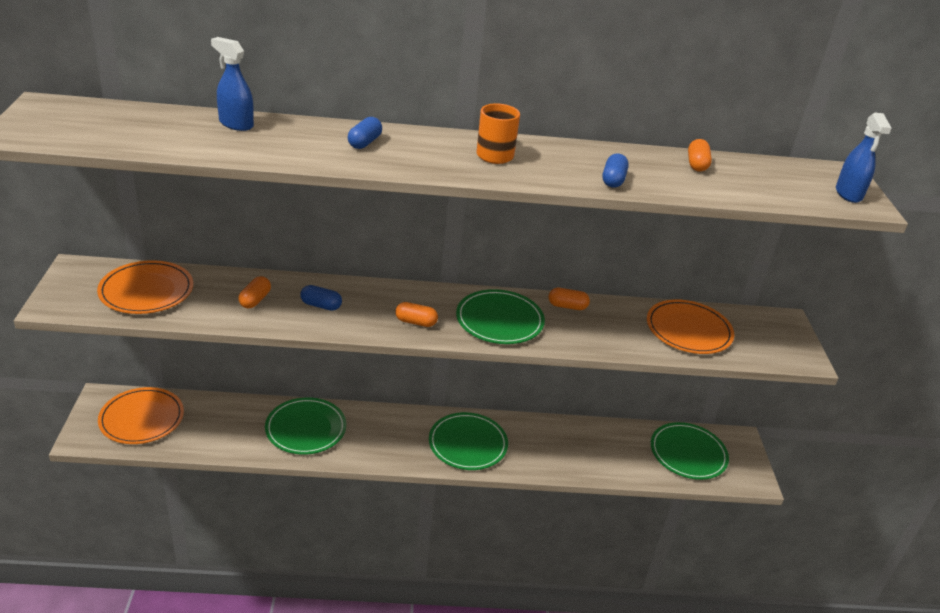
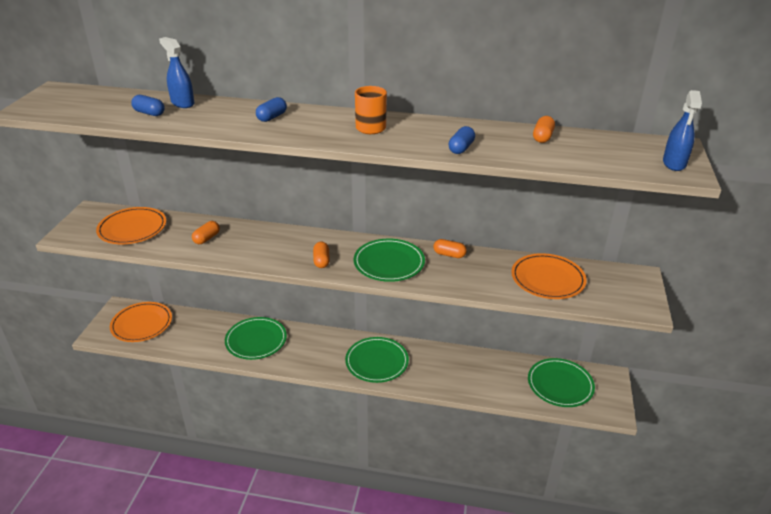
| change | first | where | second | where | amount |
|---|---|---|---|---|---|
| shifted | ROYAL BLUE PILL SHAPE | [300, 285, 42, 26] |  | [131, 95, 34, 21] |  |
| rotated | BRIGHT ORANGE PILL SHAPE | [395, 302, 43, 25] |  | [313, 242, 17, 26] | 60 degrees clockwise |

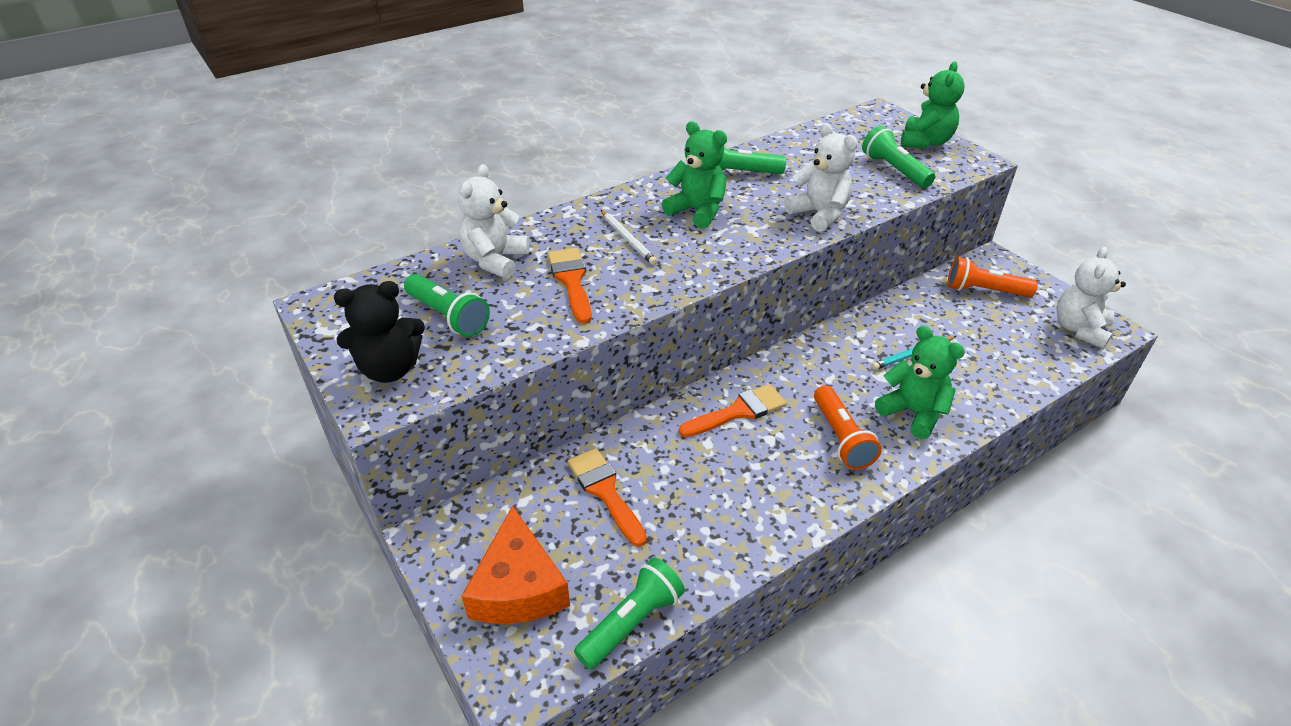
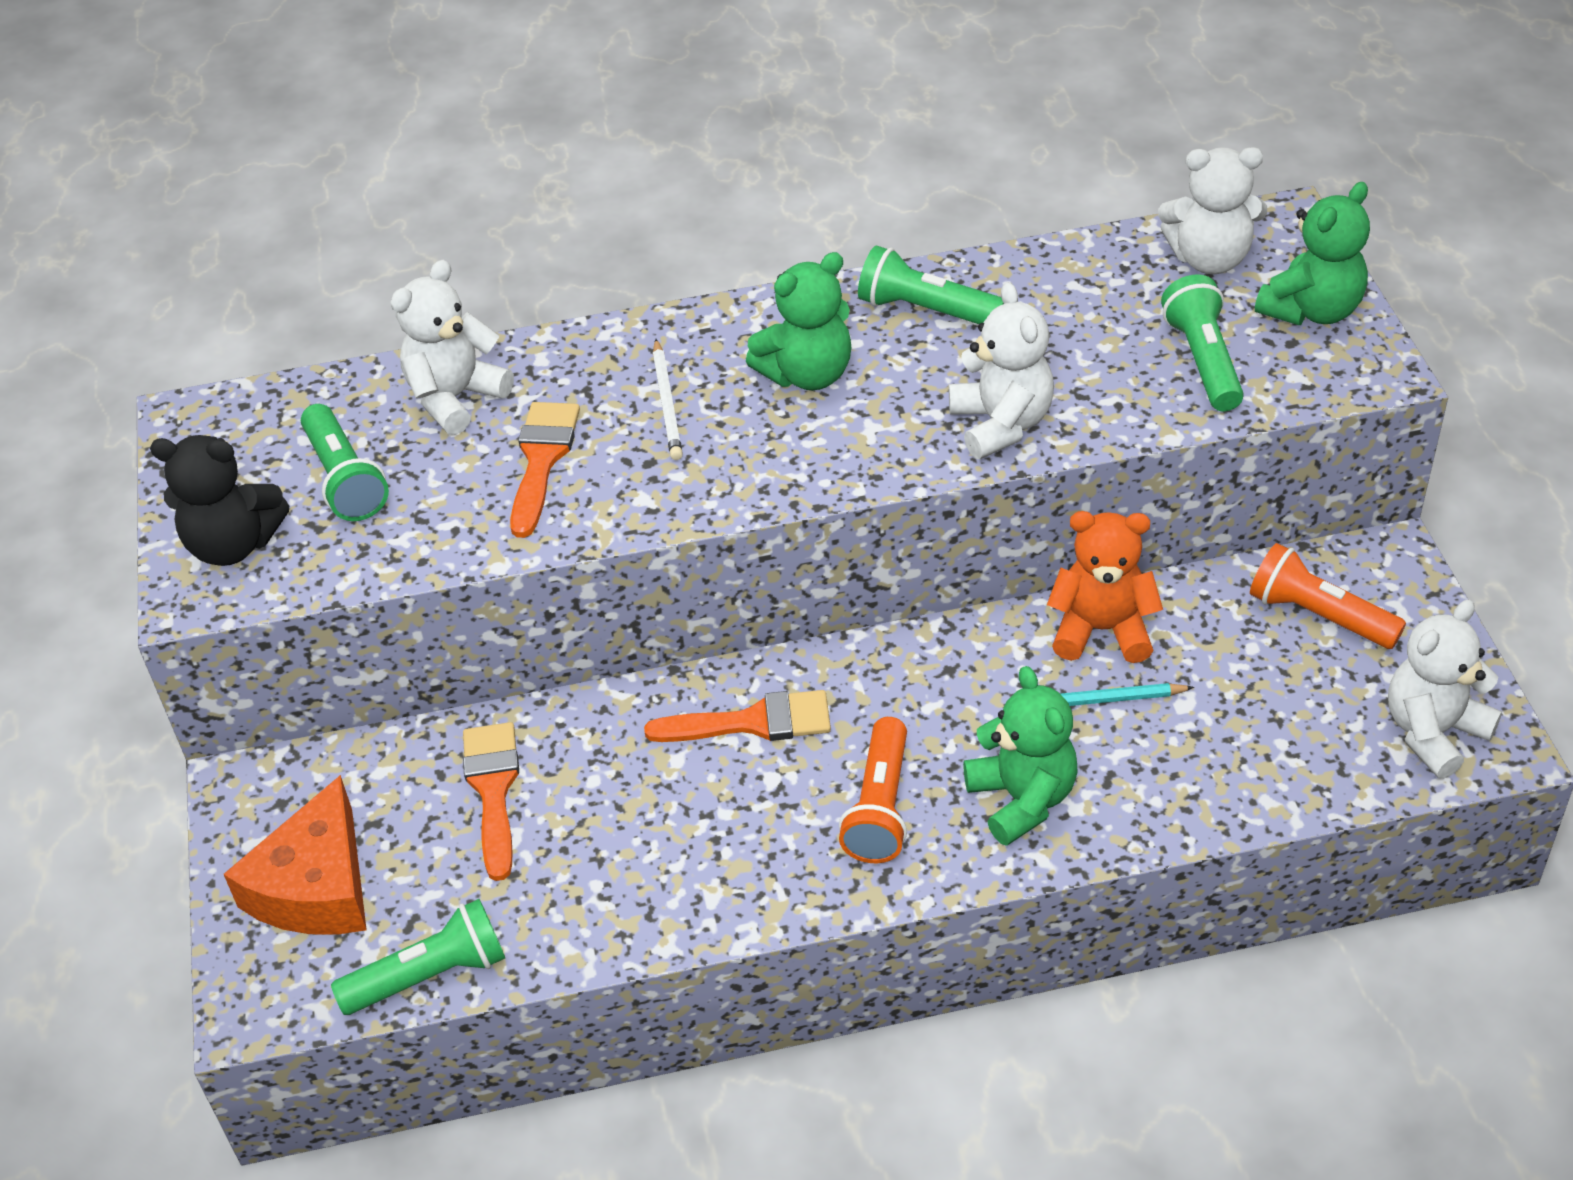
| change | first | where | second | where | amount |
|---|---|---|---|---|---|
| rotated | GREEN STUFFED BEAR | [662, 121, 65, 108] |  | [746, 252, 105, 138] | 90 degrees clockwise |
| new |  |  | BRIGHT ORANGE STUFFED BEAR | [1047, 511, 116, 152] |  |
| new |  |  | WHITE STUFFED BEAR | [1158, 147, 109, 127] |  |

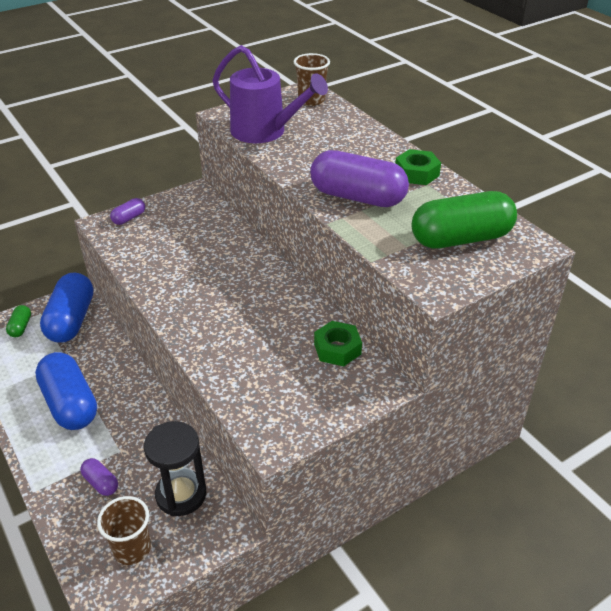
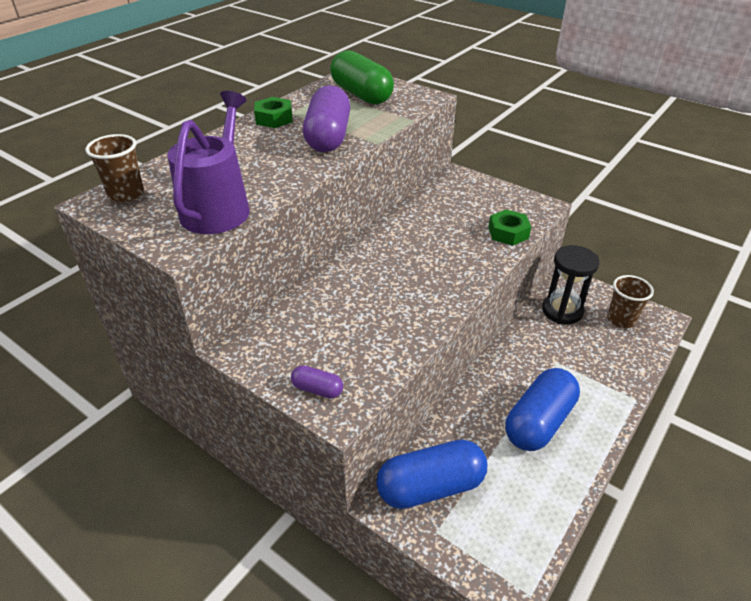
| change | first | where | second | where | amount |
|---|---|---|---|---|---|
| shifted | GREEN NUT | [314, 321, 48, 45] |  | [488, 209, 43, 37] |  |
| gone | GREEN PILL SHAPE | [6, 305, 25, 32] |  |  |  |
| gone | VIOLET PILL SHAPE | [80, 458, 38, 38] |  |  |  |

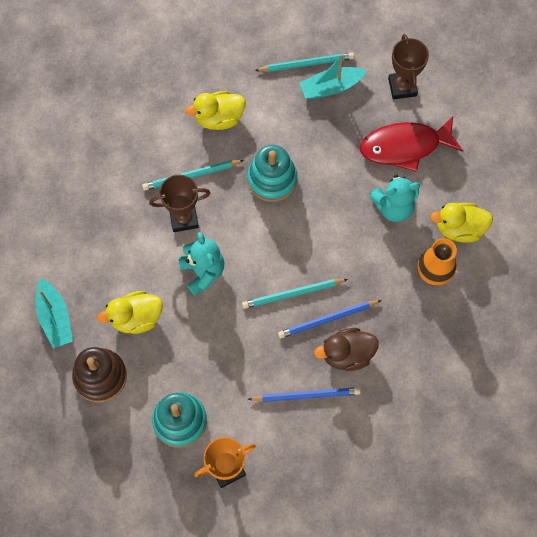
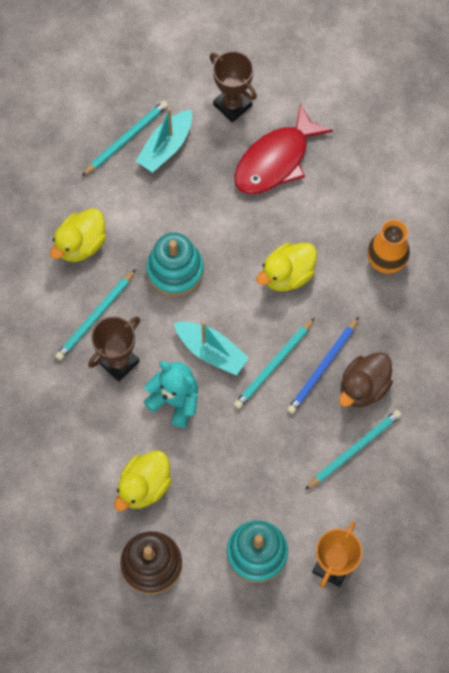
| change | first | where | second | where | amount |
|---|---|---|---|---|---|
| shifted | TEAL TOY BOAT | [36, 278, 37, 70] |  | [174, 321, 75, 55] |  |
| shifted | GOLDEN DUCK | [430, 203, 63, 40] |  | [256, 243, 61, 48] |  |
| repainted | ROYAL BLUE WOODEN PENCIL | [248, 387, 113, 15] | TEAL WOODEN PENCIL | [305, 410, 97, 80] |  |
| gone | TEAL STUFFED BEAR | [370, 174, 50, 48] |  |  |  |

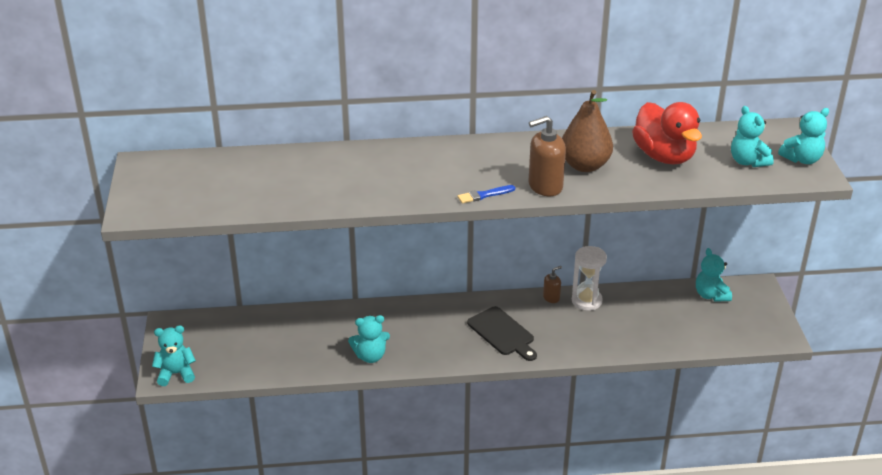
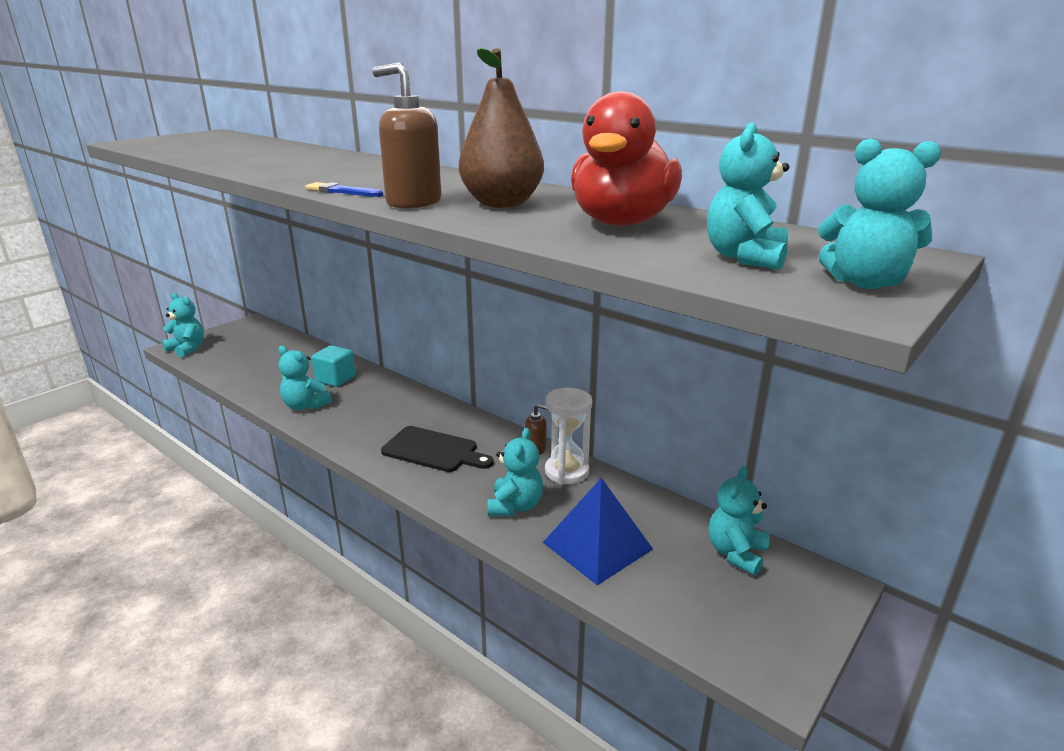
| change | first | where | second | where | amount |
|---|---|---|---|---|---|
| new |  |  | TEAL SOLID CUBE | [311, 345, 45, 42] |  |
| rotated | JET-BLACK CHOPPING BOARD | [467, 306, 70, 55] |  | [381, 426, 113, 46] | 75 degrees counterclockwise |
| new |  |  | TEAL STUFFED BEAR | [488, 428, 55, 88] |  |
| new |  |  | ROYAL BLUE PYRAMID SHAPE | [543, 478, 110, 107] |  |

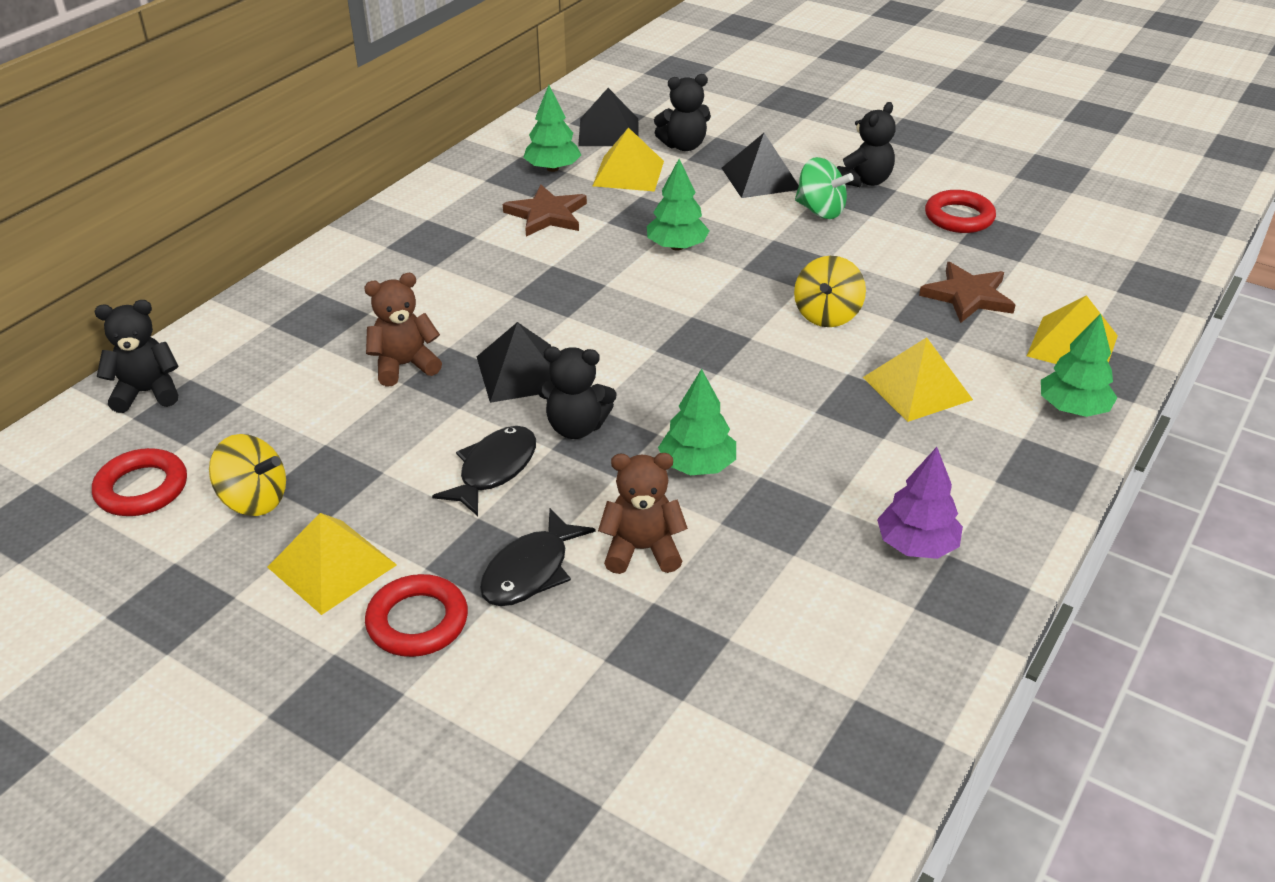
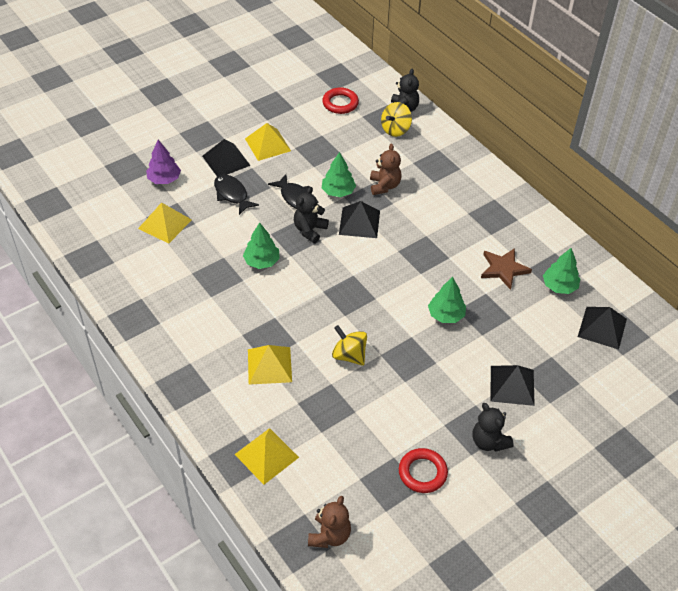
| change | first | where | second | where | amount |
|---|---|---|---|---|---|
| shifted | GOLDEN PYRAMID SHAPE | [593, 127, 71, 65] |  | [138, 202, 54, 42] |  |
| shifted | VIOLET FIR TREE | [877, 447, 86, 112] |  | [146, 140, 35, 44] |  |
| swapped | RED HOOP | [365, 574, 103, 83] | JET-BLACK PYRAMID SHAPE | [202, 139, 49, 38] |  |
| shifted | RUSSET STUFFED BEAR | [598, 453, 90, 121] |  | [308, 496, 43, 52] |  |
| shifted | GREEN FIR TREE | [1041, 314, 76, 103] |  | [322, 152, 34, 45] |  |
| shifted | GOLDEN TOY TOP | [209, 434, 77, 82] |  | [381, 102, 31, 35] |  |
| gone | JET-BLACK STUFFED BEAR | [654, 74, 57, 77] |  |  |  |
| gone | GREEN TOY TOP | [795, 157, 59, 62] |  |  |  |
| gone | RUSSET FIVE-POINTED STAR | [919, 262, 96, 61] |  |  |  |

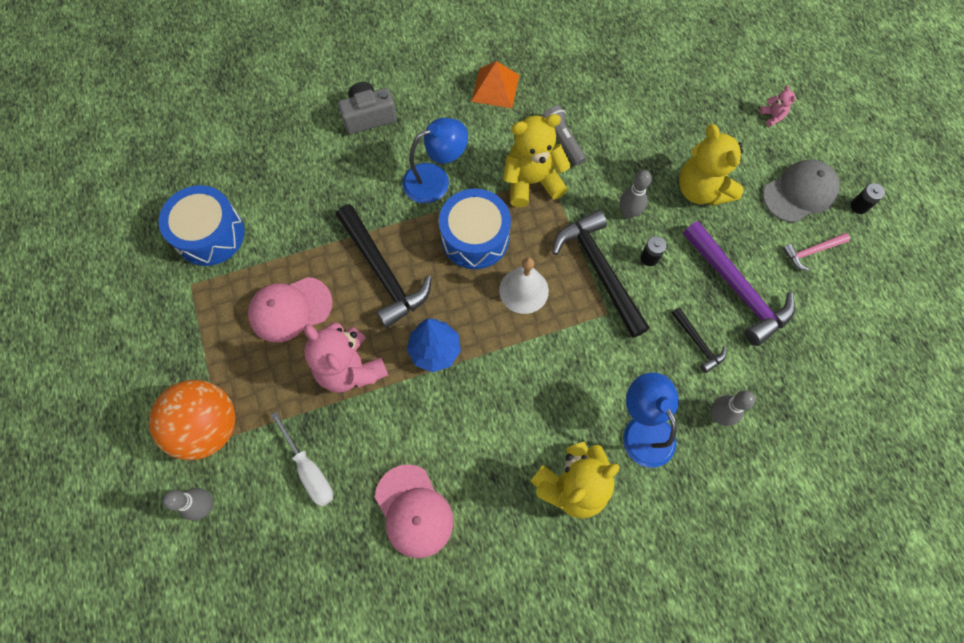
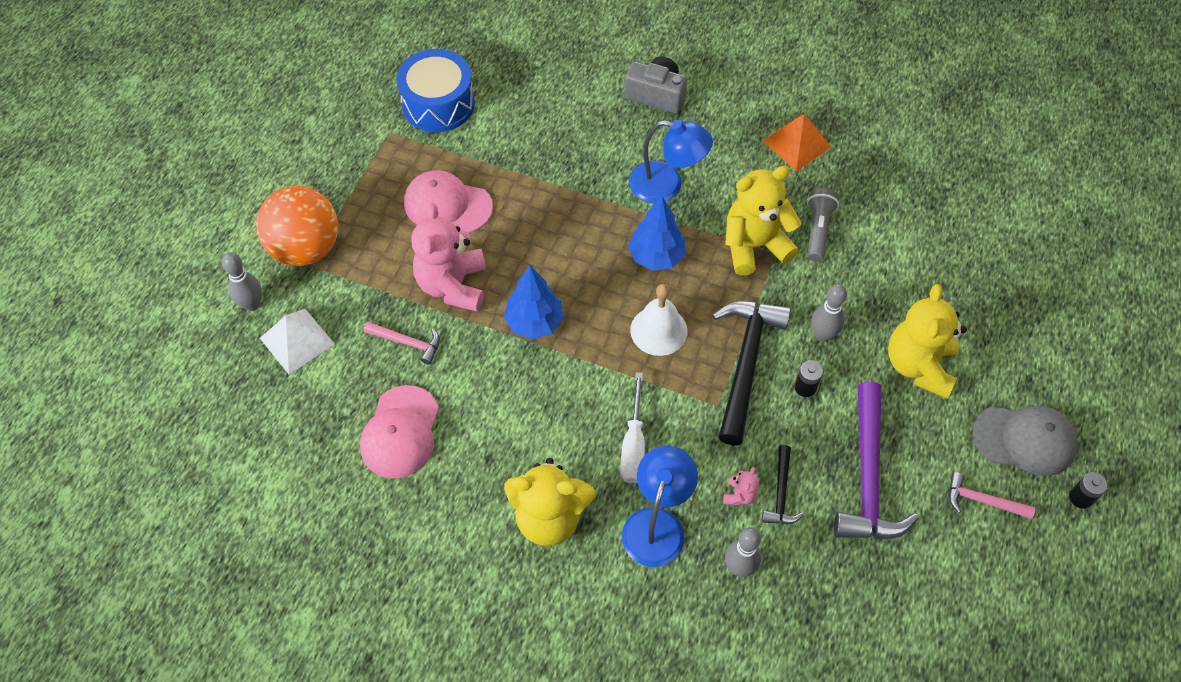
| change | first | where | second | where | amount |
|---|---|---|---|---|---|
| new |  |  | WHITE PYRAMID SHAPE | [260, 309, 75, 65] |  |
| new |  |  | PINK CLAW HAMMER | [364, 322, 76, 43] |  |
| shifted | WHITE FLAT SCREWDRIVER | [271, 411, 62, 96] |  | [620, 372, 25, 111] |  |
| swapped | ROYAL BLUE DRUM | [439, 189, 72, 80] | ROYAL BLUE FIR TREE | [628, 196, 57, 75] |  |
| shifted | PINK STUFFED BEAR | [760, 85, 36, 42] |  | [723, 467, 36, 38] |  |
| rotated | GOLDEN STUFFED BEAR | [503, 114, 68, 93] |  | [725, 166, 76, 109] | 45 degrees counterclockwise |
| gone | JET-BLACK CLAW HAMMER | [336, 204, 95, 124] |  |  |  |

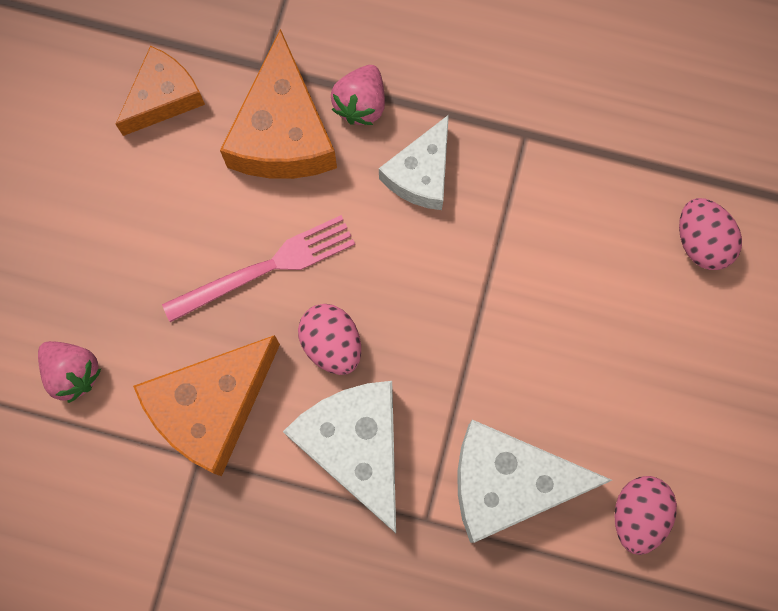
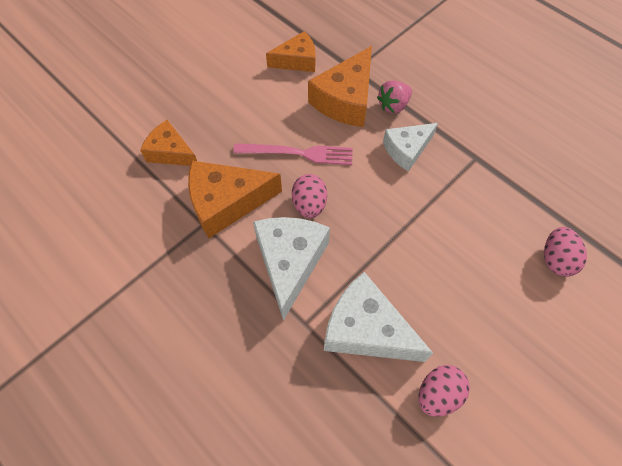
| change | first | where | second | where | amount |
|---|---|---|---|---|---|
| swapped | PINK BERRY | [38, 341, 63, 62] | BRIGHT ORANGE PIECE OF CHEESE | [140, 120, 57, 46] |  |

